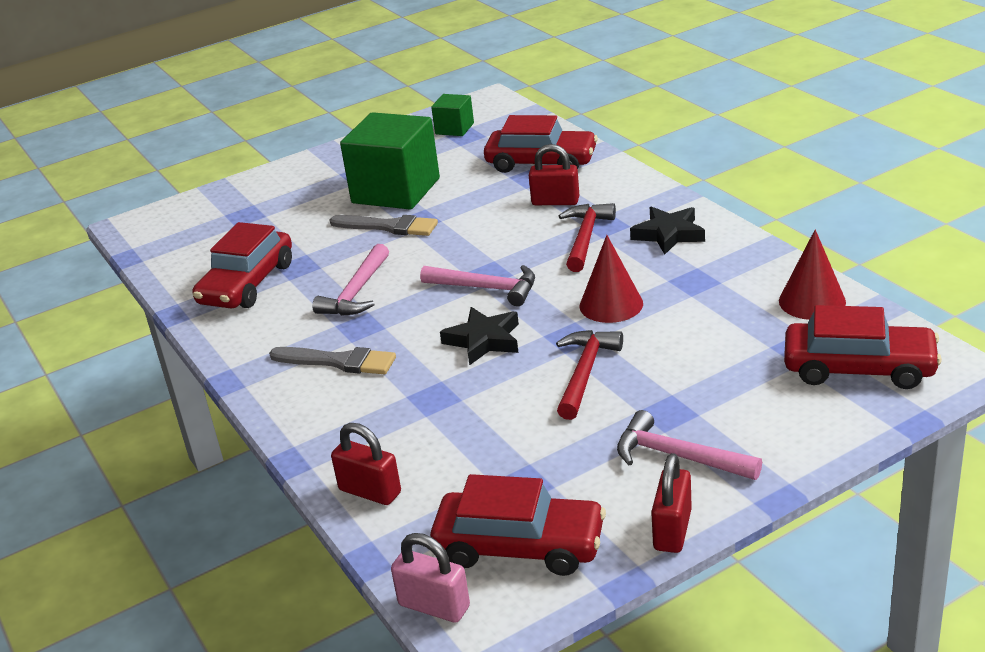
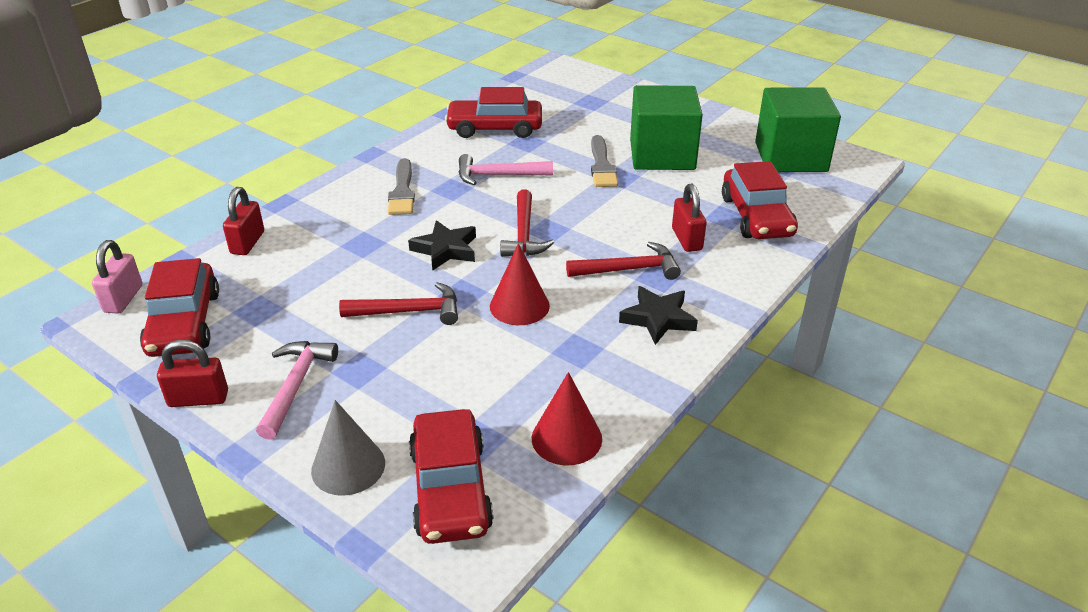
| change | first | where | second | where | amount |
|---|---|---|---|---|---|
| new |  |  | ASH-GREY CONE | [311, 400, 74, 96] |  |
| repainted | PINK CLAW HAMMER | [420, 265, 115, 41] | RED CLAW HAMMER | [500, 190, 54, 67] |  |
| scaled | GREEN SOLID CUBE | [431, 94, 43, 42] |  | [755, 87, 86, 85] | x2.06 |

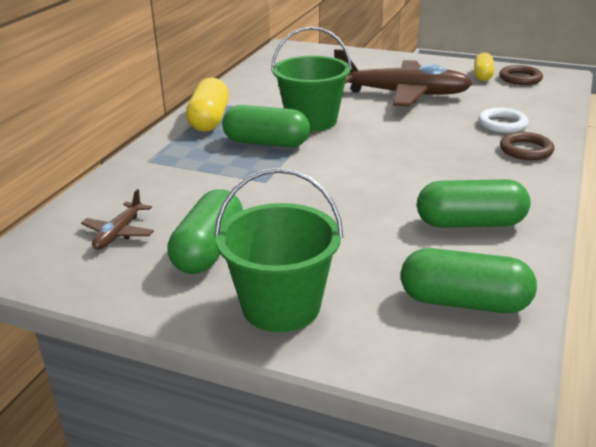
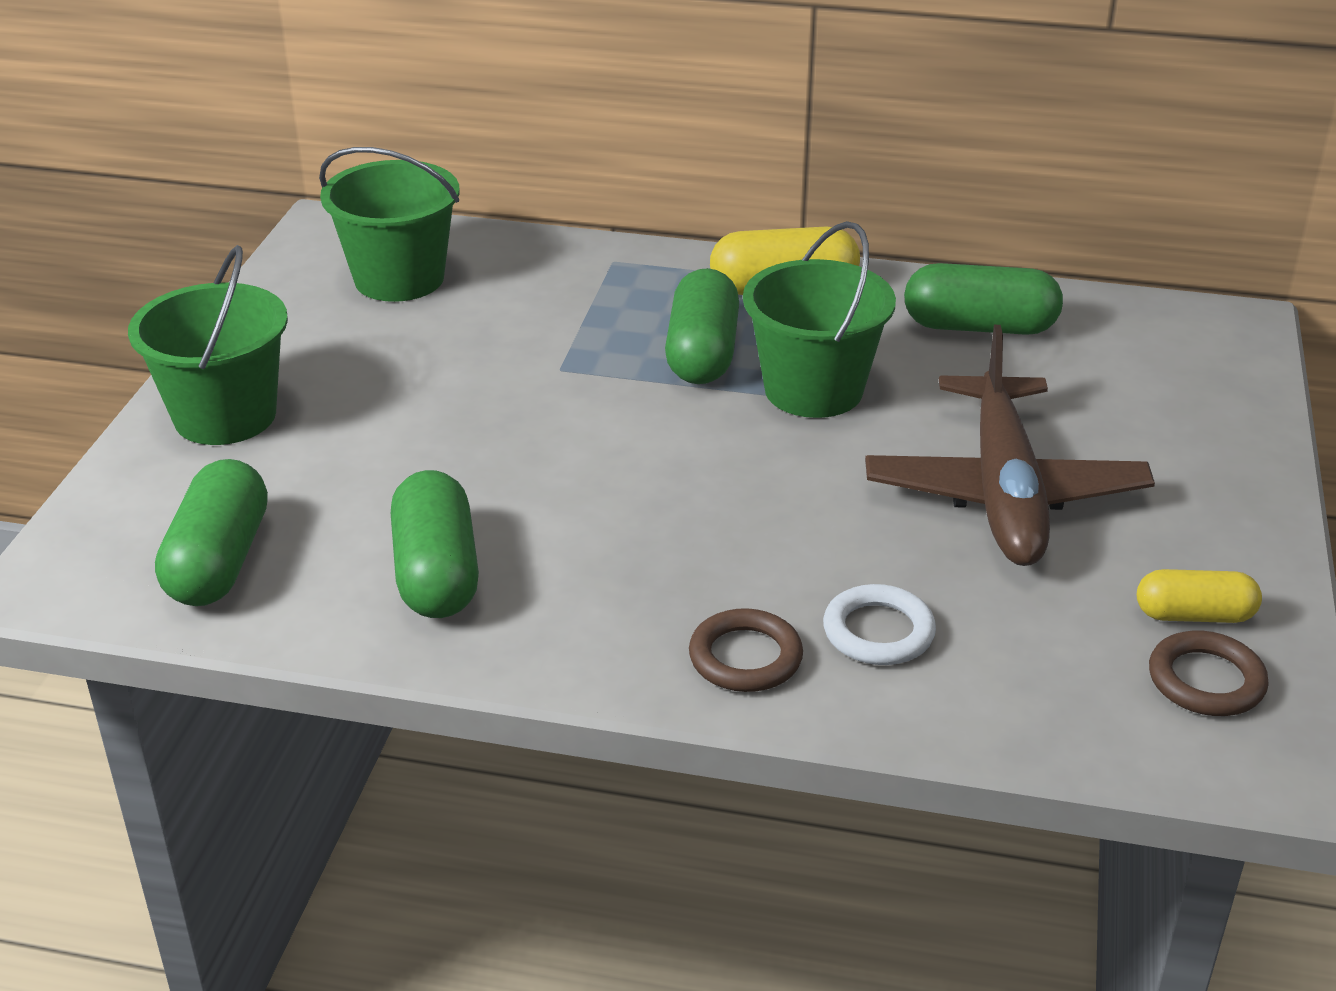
| change | first | where | second | where | amount |
|---|---|---|---|---|---|
| swapped | RUSSET PLANE | [81, 189, 73, 61] | GREEN SAND BUCKET | [319, 147, 140, 155] |  |
| shifted | GREEN PILL SHAPE | [168, 189, 75, 85] |  | [904, 263, 159, 72] |  |

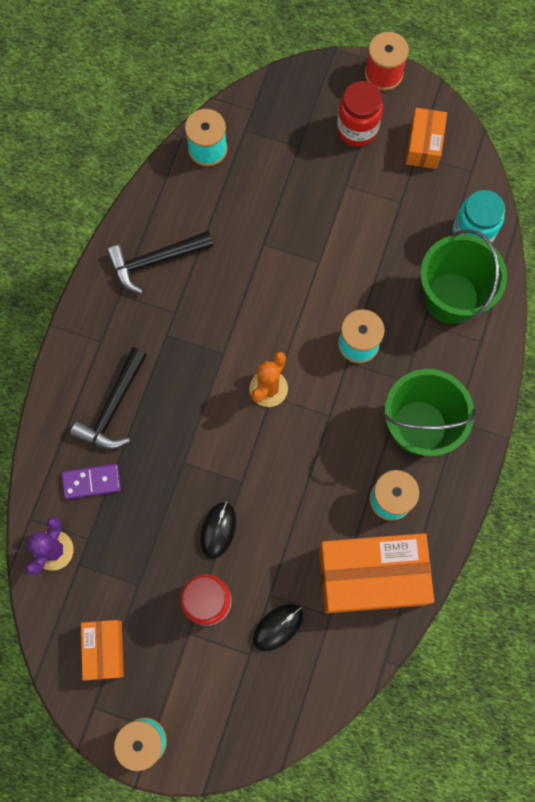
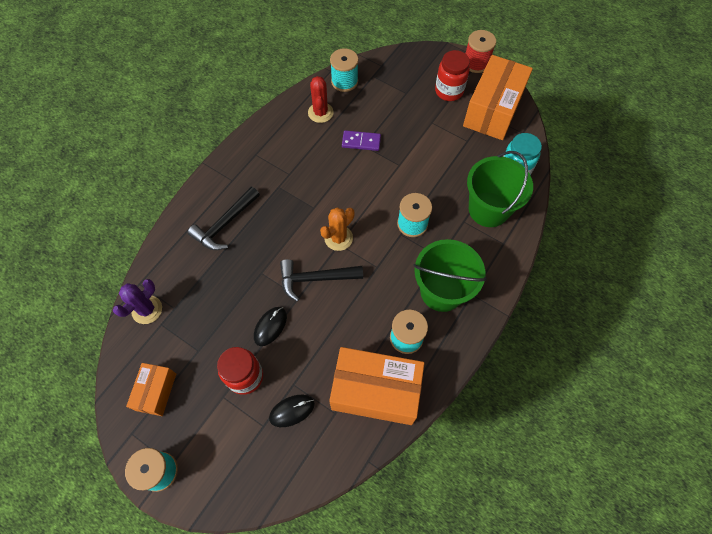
| change | first | where | second | where | amount |
|---|---|---|---|---|---|
| shifted | JET-BLACK CLAW HAMMER | [107, 231, 106, 63] |  | [280, 259, 83, 42] |  |
| new |  |  | RED SAGUARO CACTUS | [308, 76, 26, 47] |  |
| shifted | VIOLET DOMINO TILE | [62, 464, 59, 35] |  | [342, 130, 39, 21] |  |
| scaled | BRIGHT ORANGE PARCEL | [406, 108, 41, 61] |  | [463, 55, 70, 85] | x1.87 |

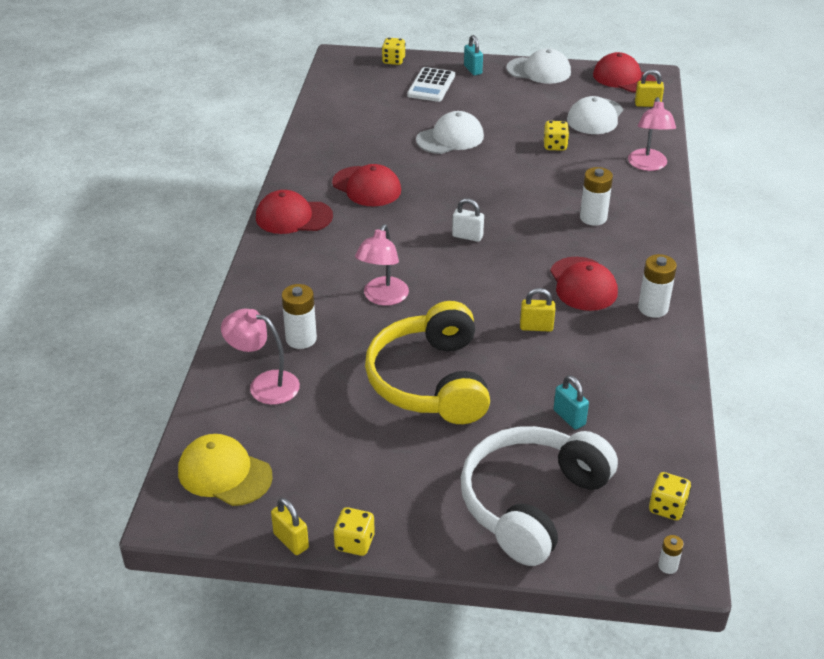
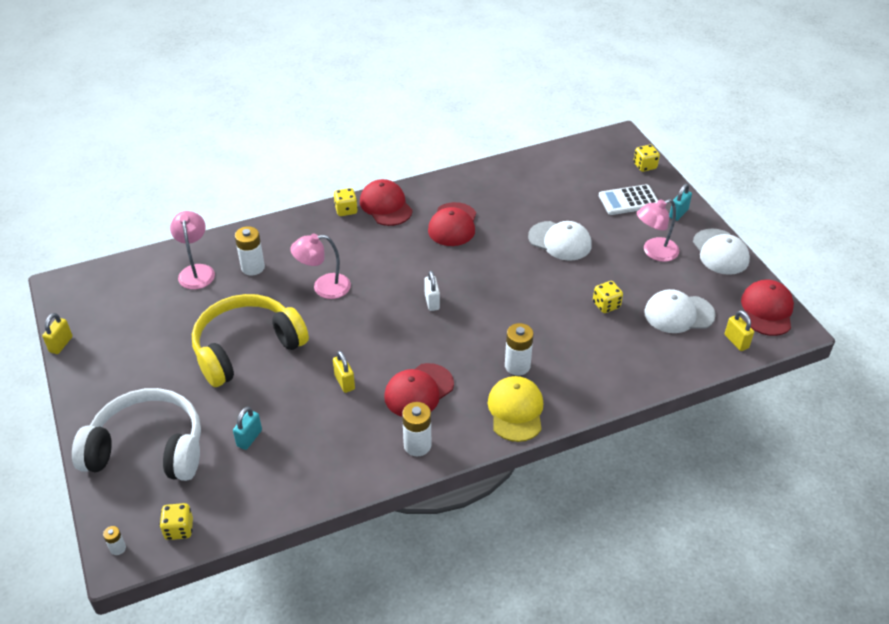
| change | first | where | second | where | amount |
|---|---|---|---|---|---|
| shifted | GOLDEN DICE | [333, 507, 42, 49] |  | [334, 188, 24, 28] |  |
| shifted | GOLDEN PEAKED CAP | [178, 434, 95, 72] |  | [488, 376, 55, 66] |  |
| shifted | PINK DESK LAMP | [628, 97, 48, 74] |  | [637, 199, 42, 63] |  |

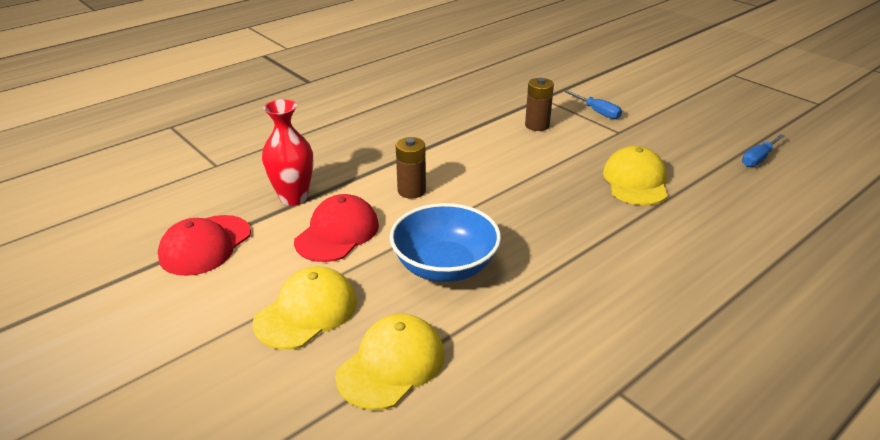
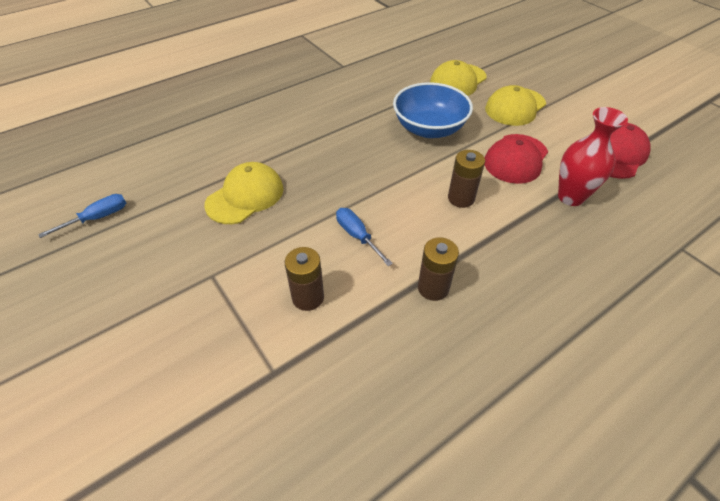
| change | first | where | second | where | amount |
|---|---|---|---|---|---|
| rotated | GOLDEN PEAKED CAP | [603, 146, 65, 59] |  | [204, 162, 79, 62] | 150 degrees counterclockwise |
| shifted | ROYAL BLUE FLAT SCREWDRIVER | [564, 90, 58, 29] |  | [336, 208, 57, 58] |  |
| new |  |  | RUSSET BATTERY | [418, 237, 41, 64] |  |

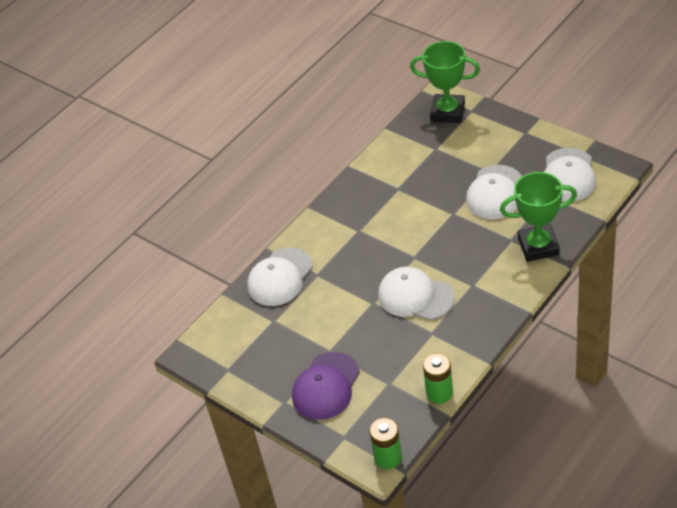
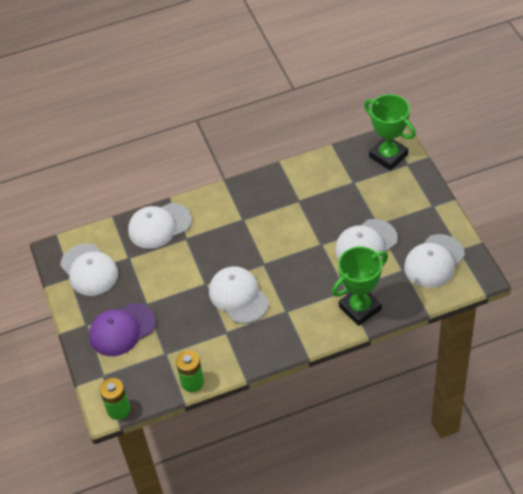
| change | first | where | second | where | amount |
|---|---|---|---|---|---|
| new |  |  | WHITE PEAKED CAP | [60, 243, 58, 53] |  |
| rotated | GREEN TROPHY | [500, 172, 77, 90] |  | [332, 246, 56, 80] | 60 degrees counterclockwise |

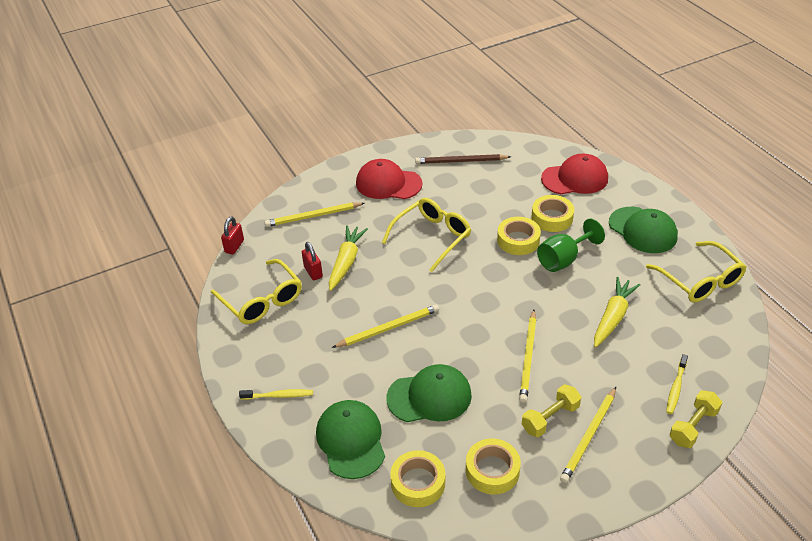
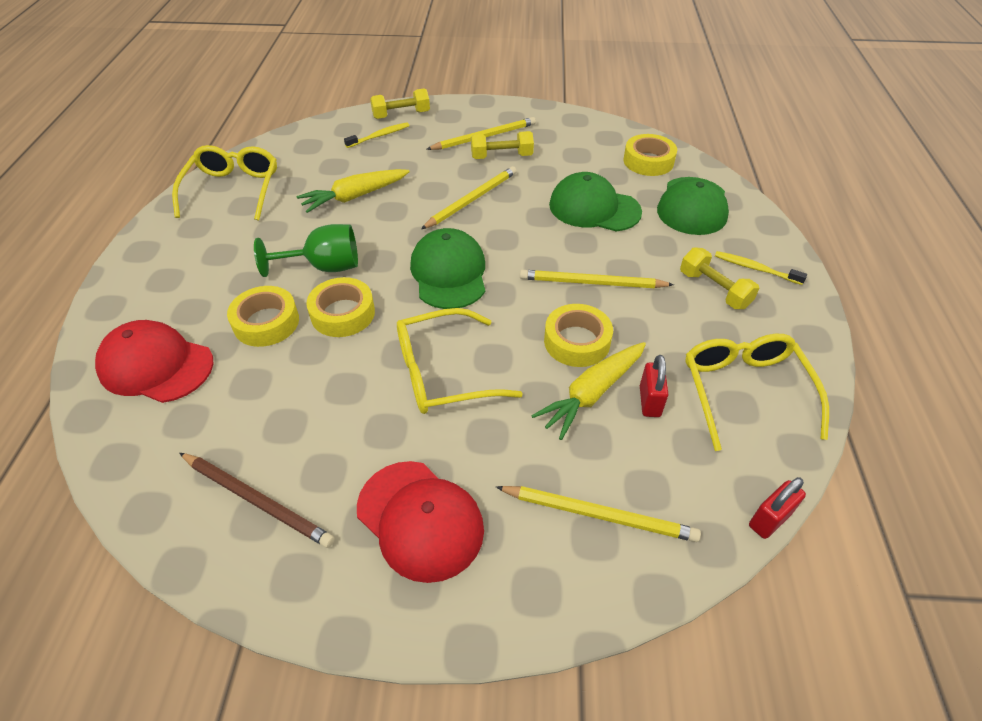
| change | first | where | second | where | amount |
|---|---|---|---|---|---|
| shifted | GREEN PEAKED CAP | [609, 207, 69, 46] |  | [410, 228, 75, 81] |  |
| shifted | GOLDEN TAPE | [466, 438, 55, 57] |  | [544, 304, 69, 63] |  |
| new |  |  | GOLDEN DUMBBELL | [680, 247, 79, 62] |  |

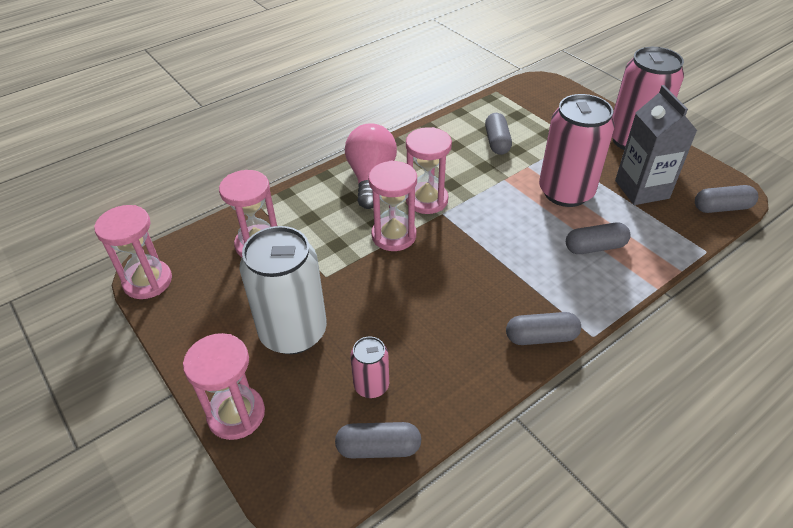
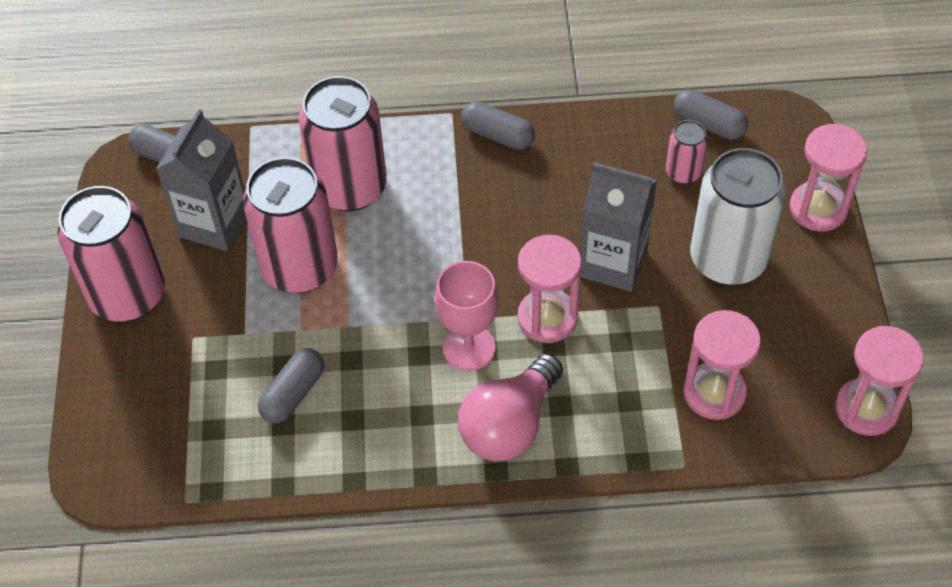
| change | first | where | second | where | amount |
|---|---|---|---|---|---|
| swapped | ASH-GREY PILL SHAPE | [566, 223, 64, 31] | PINK TIN | [299, 76, 88, 136] |  |
| swapped | PINK SAND TIMER | [406, 127, 46, 87] | PINK WINE GLASS | [435, 261, 64, 110] |  |
| new |  |  | ASH-GREY CARTON | [580, 162, 77, 130] |  |

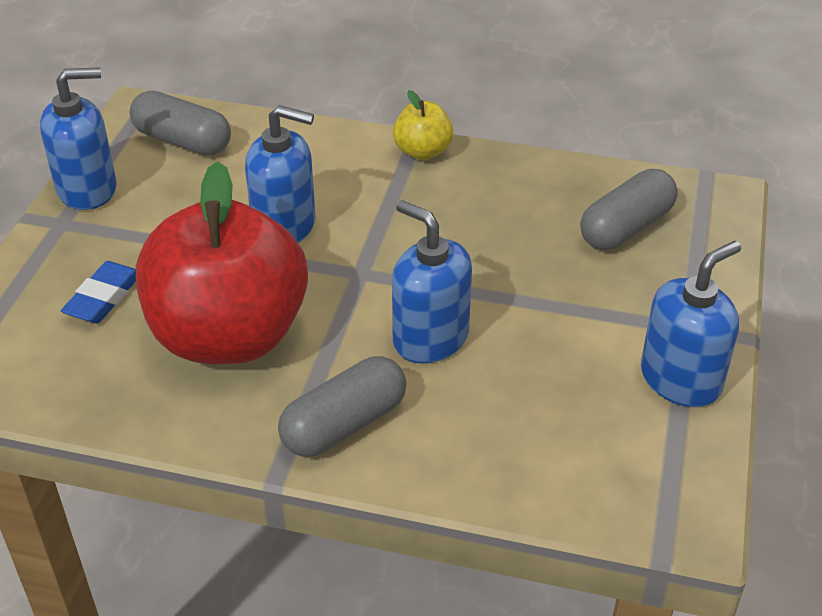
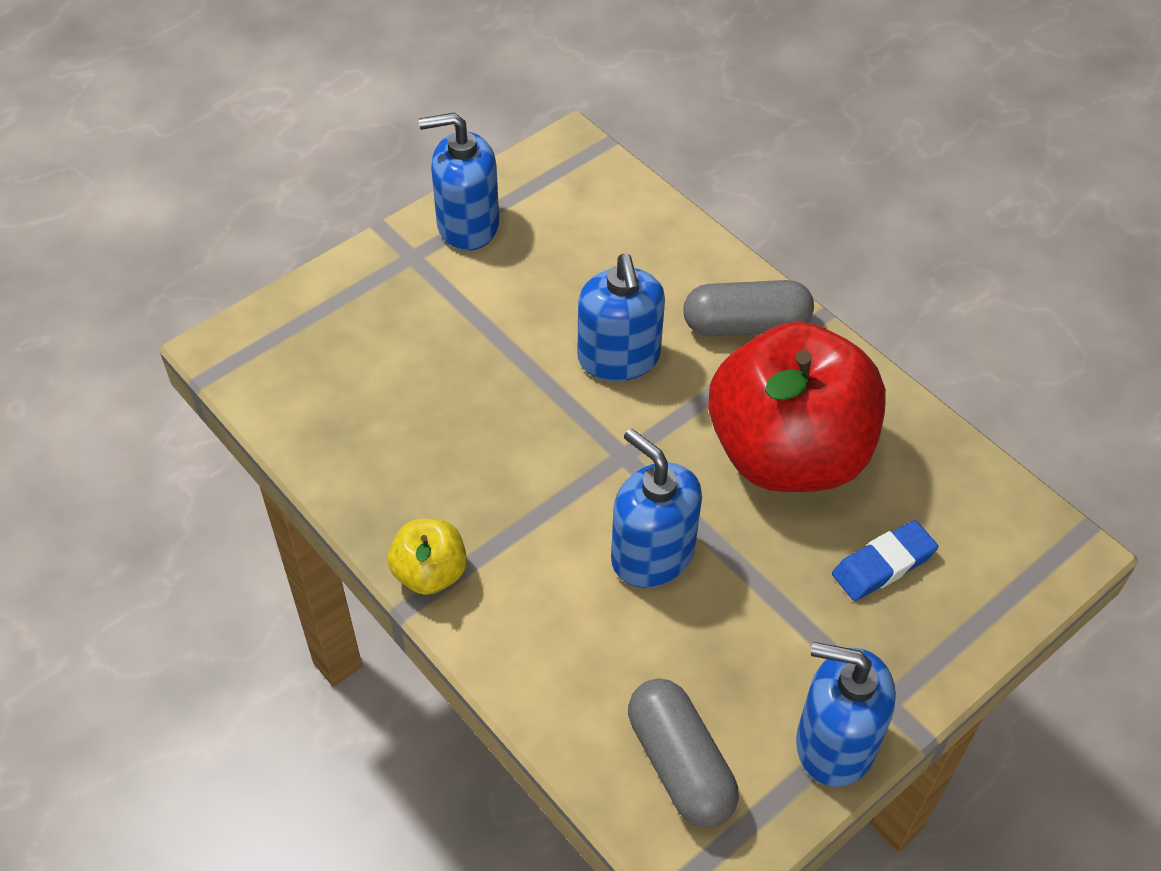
| change | first | where | second | where | amount |
|---|---|---|---|---|---|
| gone | ASH-GREY PILL SHAPE | [580, 169, 98, 81] |  |  |  |

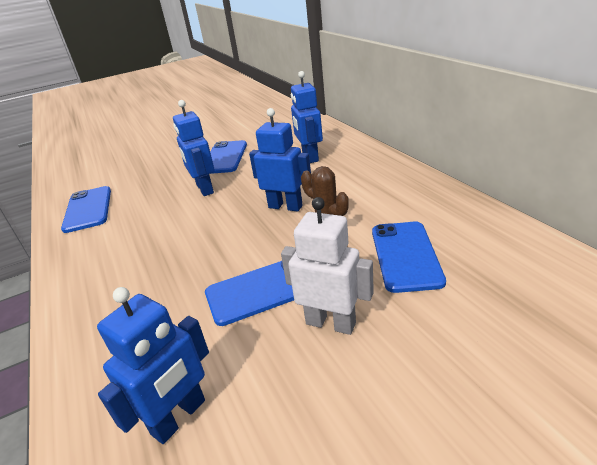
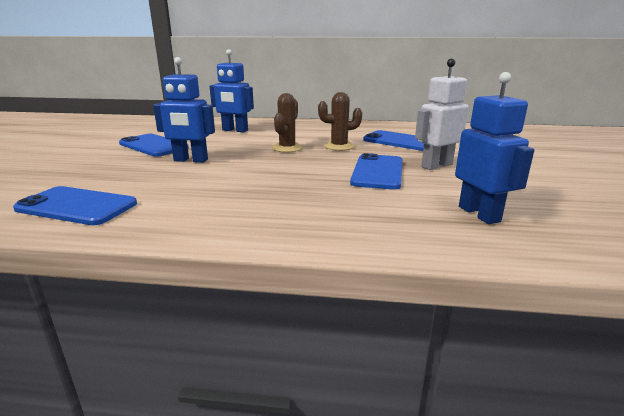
| change | first | where | second | where | amount |
|---|---|---|---|---|---|
| swapped | ROYAL BLUE TOY ROBOT | [249, 108, 62, 104] | RUSSET SAGUARO CACTUS | [272, 93, 31, 59] |  |

